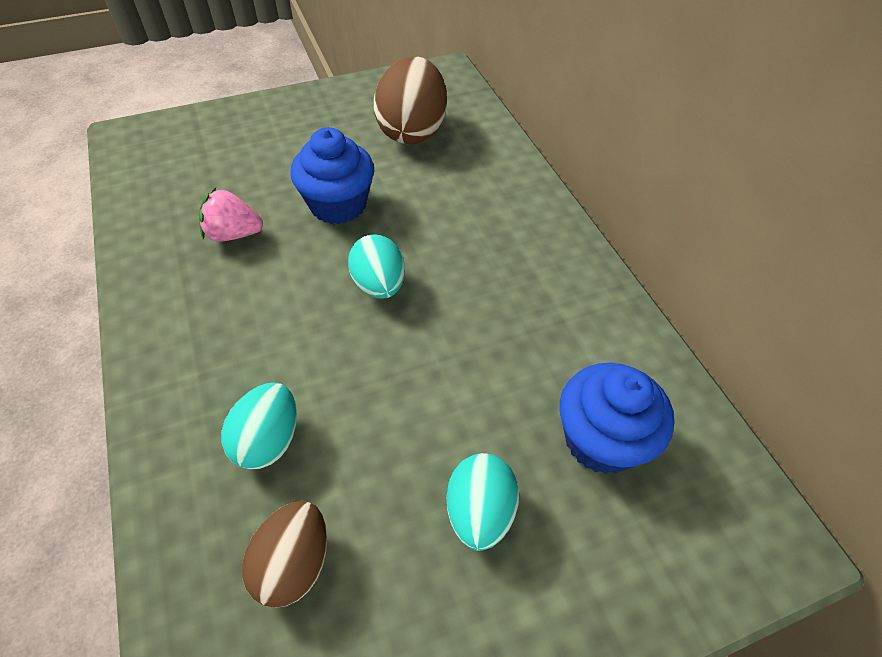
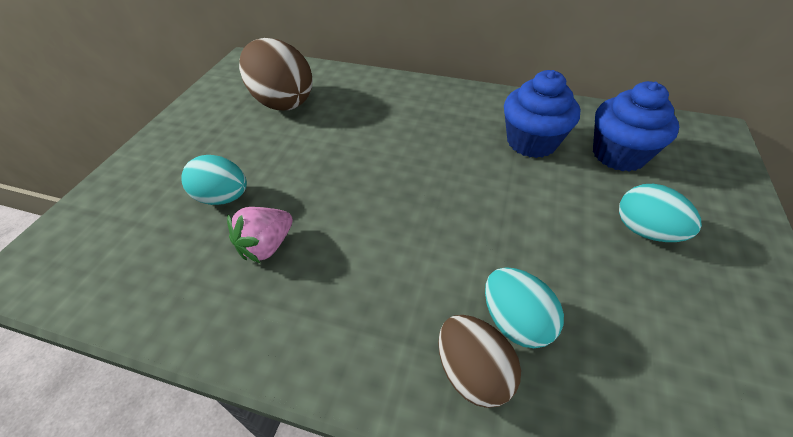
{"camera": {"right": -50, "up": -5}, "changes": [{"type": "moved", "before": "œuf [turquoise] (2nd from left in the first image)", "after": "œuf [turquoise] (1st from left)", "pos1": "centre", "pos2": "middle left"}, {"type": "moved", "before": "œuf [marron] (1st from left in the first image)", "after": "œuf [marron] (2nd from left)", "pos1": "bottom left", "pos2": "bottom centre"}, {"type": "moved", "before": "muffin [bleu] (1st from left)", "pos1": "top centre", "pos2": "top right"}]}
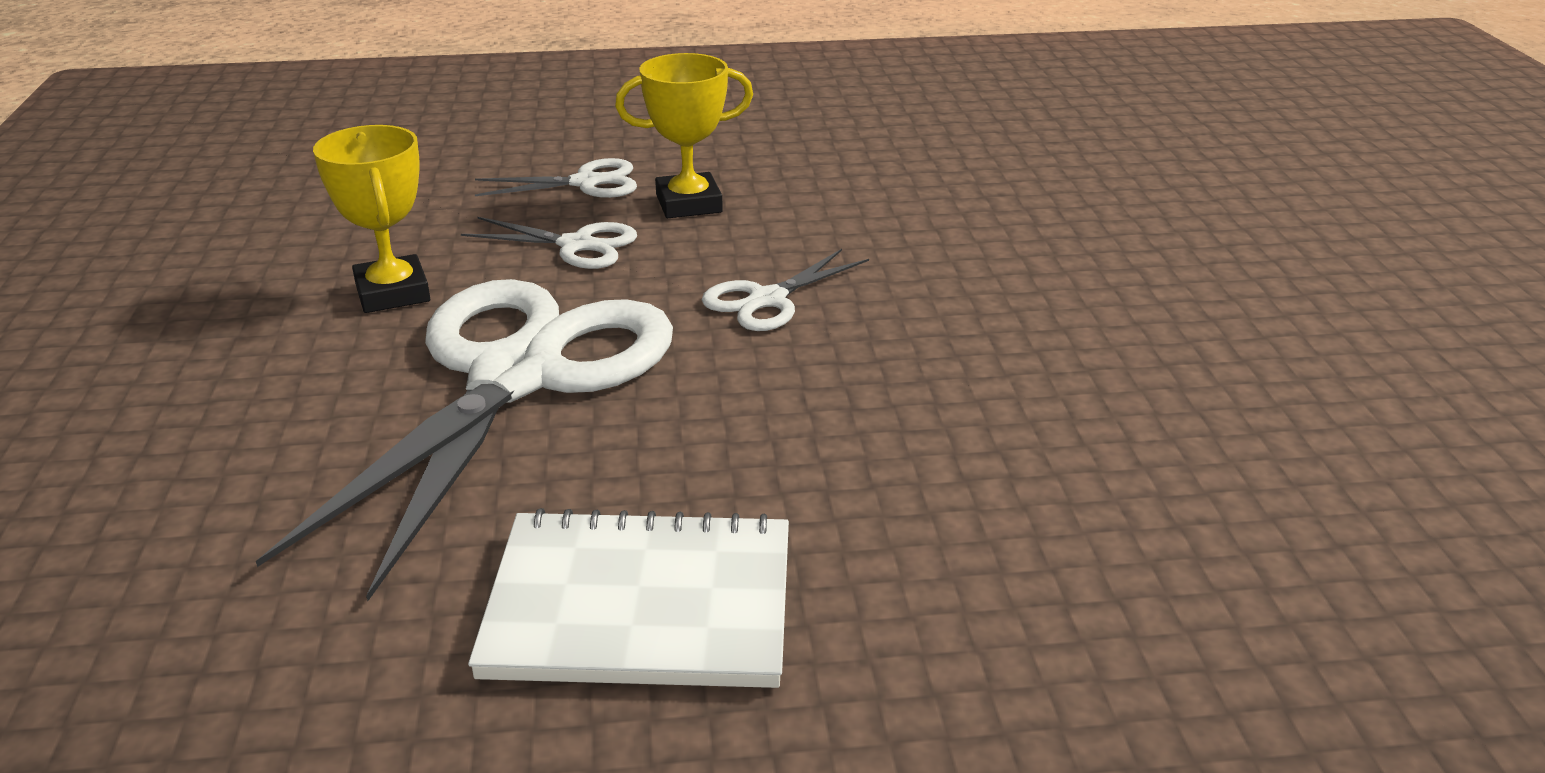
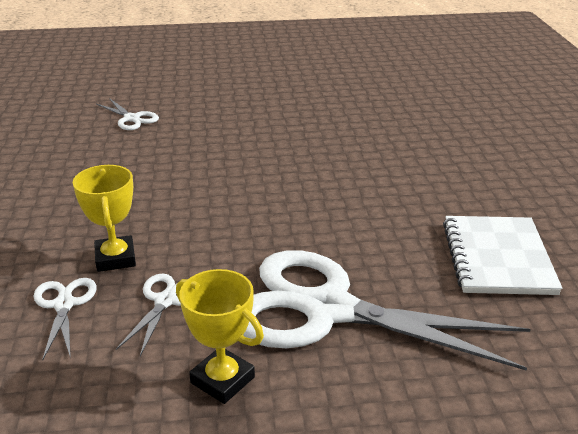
{"camera": {"right": -90, "up": 0}, "changes": [{"type": "moved", "before": "ciseaux [blanc] (4th from left in the first image)", "after": "ciseaux [blanc] (2nd from left)", "pos1": "centre", "pos2": "top left"}, {"type": "turned", "before": "trophée [jaune] (1st from left in the first image)", "pos1": "top left", "pos2": "bottom centre", "turn": 60}]}
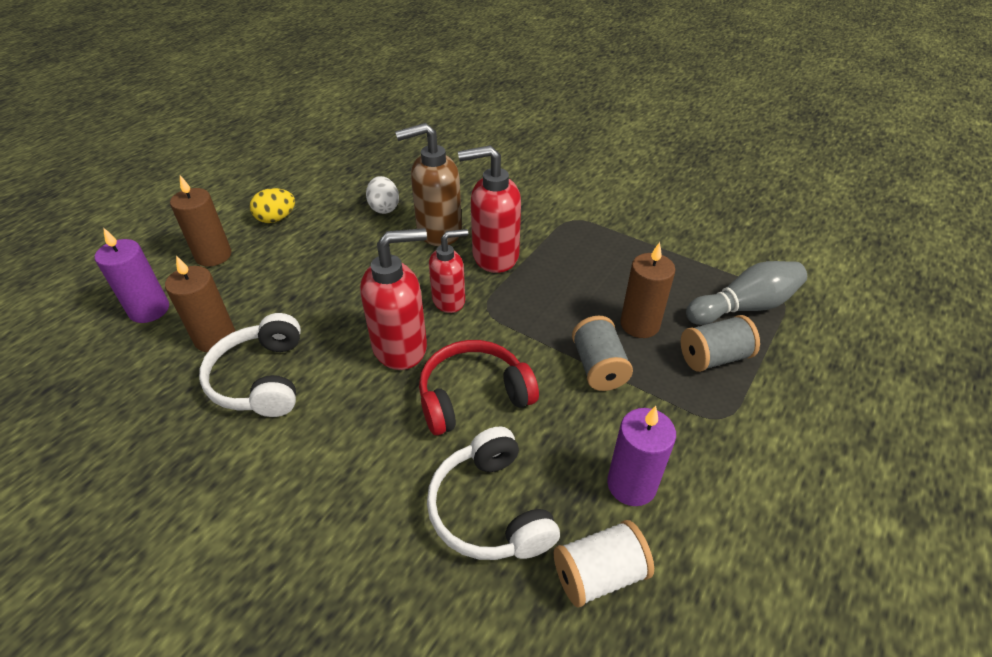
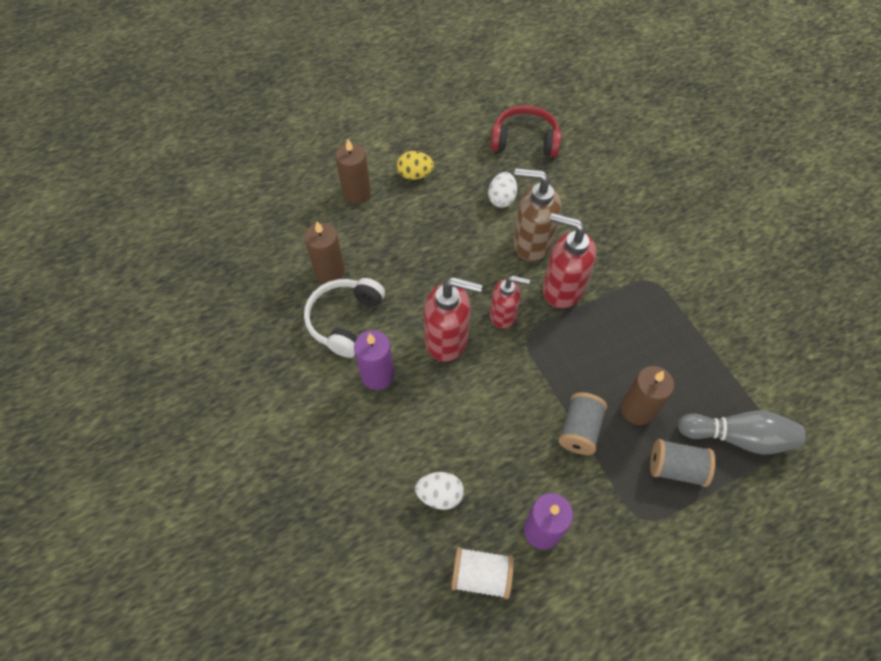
{"camera": {"right": 30, "up": 15}, "changes": [{"type": "moved", "before": "bougie [violet] (1st from left)", "pos1": "middle left", "pos2": "centre"}, {"type": "replaced", "before": "casque audio [blanc] (2nd from left)", "after": "œuf [blanc] (1st from left)", "pos1": "bottom centre", "pos2": "bottom centre"}, {"type": "moved", "before": "casque audio [rouge]", "pos1": "centre", "pos2": "top centre"}]}
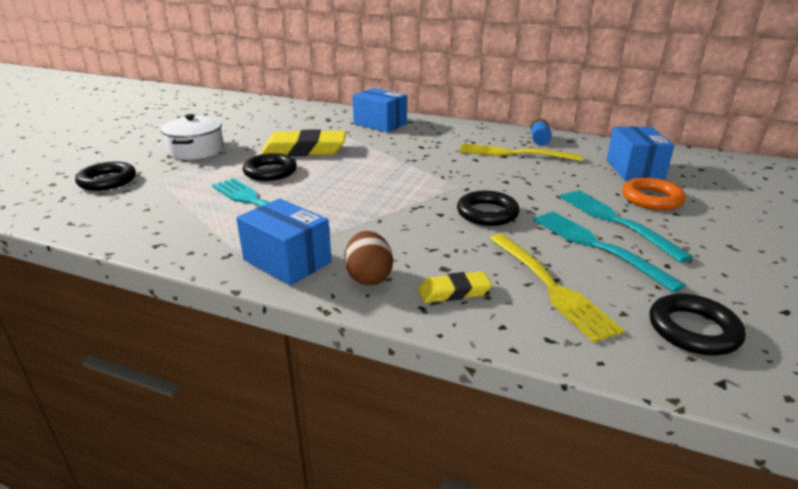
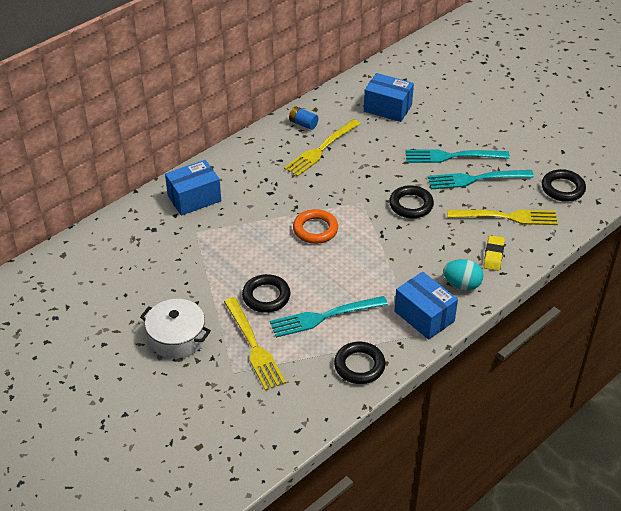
{"camera": {"right": -65, "up": 15}, "changes": [{"type": "added", "after": "fourchette [jaune] (1st from left)", "pos2": "bottom centre"}, {"type": "moved", "before": "anneau [orange]", "pos1": "middle right", "pos2": "centre"}, {"type": "moved", "before": "anneau [noir] (1st from left in the first image)", "after": "anneau [noir] (2nd from left)", "pos1": "middle left", "pos2": "bottom centre"}, {"type": "turned", "before": "boîte [bleu] (1st from left in the first image)", "pos1": "centre", "pos2": "middle right", "turn": 75}, {"type": "recoloured", "before": "œuf [marron]", "after": "œuf [turquoise]", "pos1": "centre", "pos2": "middle right"}, {"type": "removed", "before": "gomme [jaune] (1st from left)", "pos1": "top centre"}]}
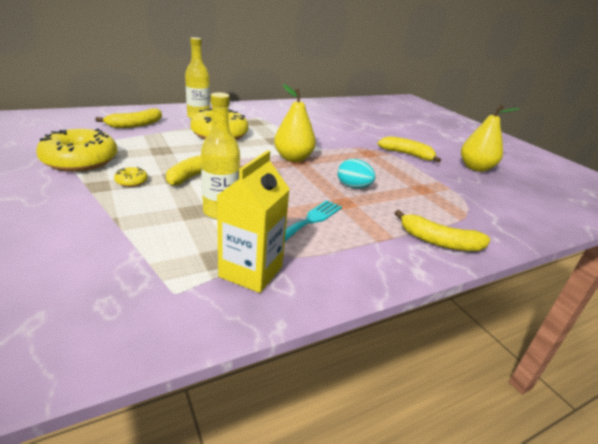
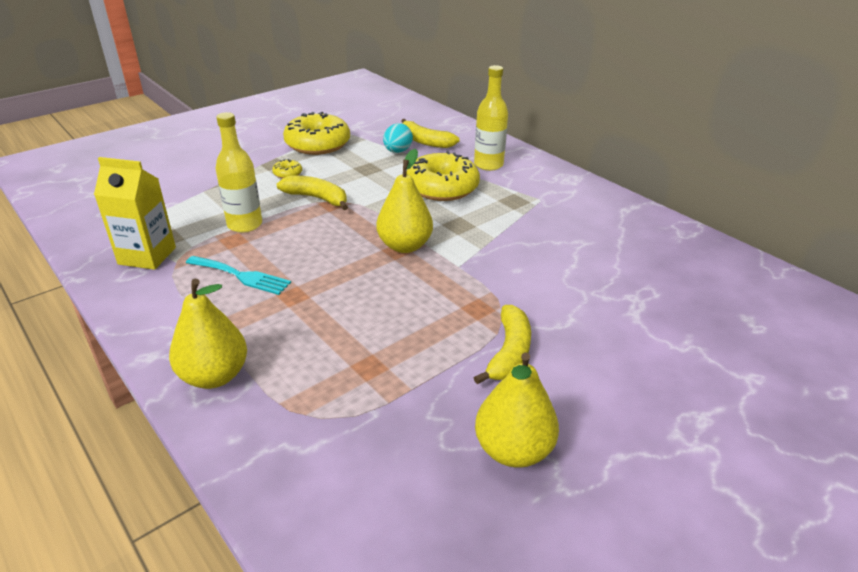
{"camera": {"right": 80, "up": 5}, "changes": [{"type": "replaced", "before": "banane [jaune] (4th from left)", "after": "poire [jaune] (1st from left)", "pos1": "middle right", "pos2": "middle left"}, {"type": "moved", "before": "œuf [turquoise]", "pos1": "centre", "pos2": "top centre"}]}
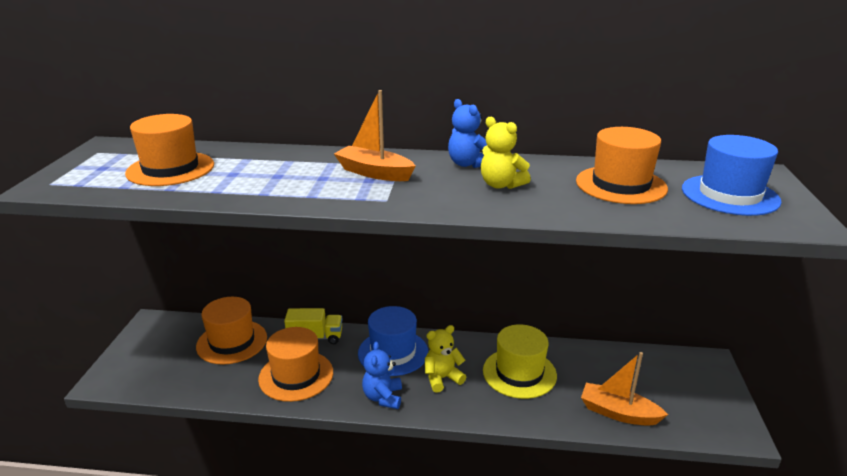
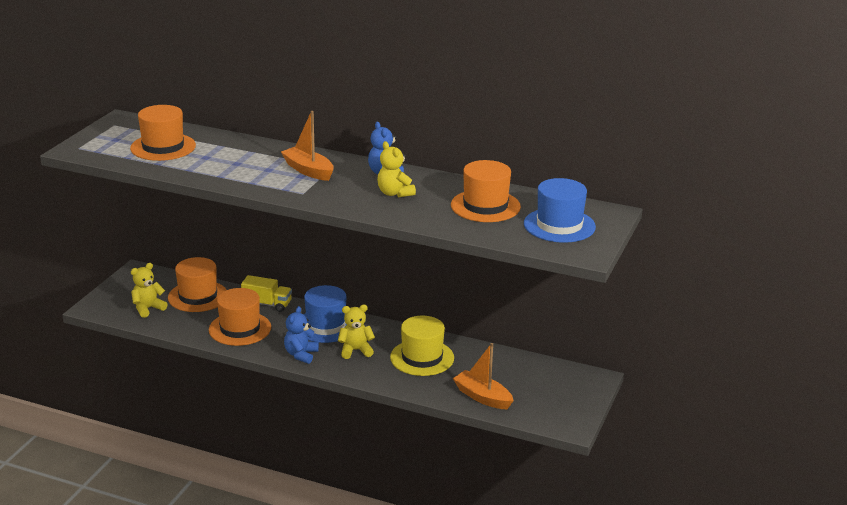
{"camera": {"right": 15, "up": 0}, "changes": [{"type": "added", "after": "ours en peluche [jaune] (1st from left)", "pos2": "middle left"}]}
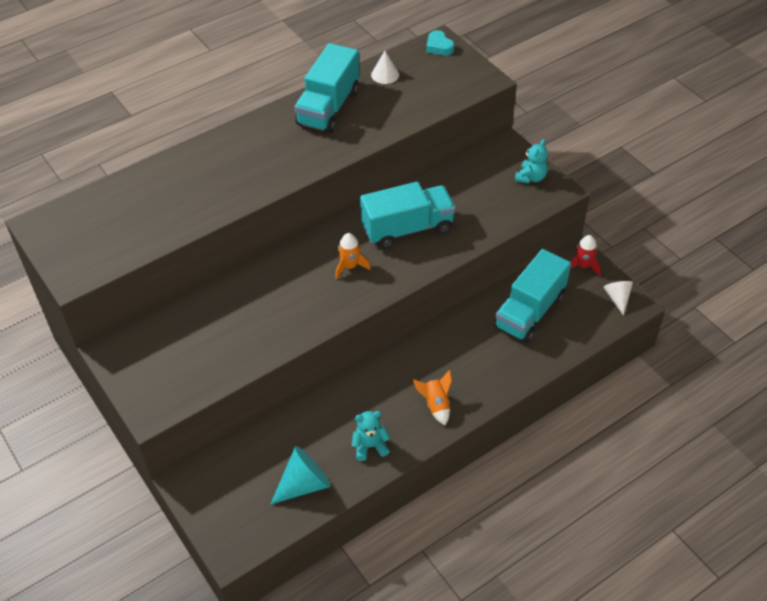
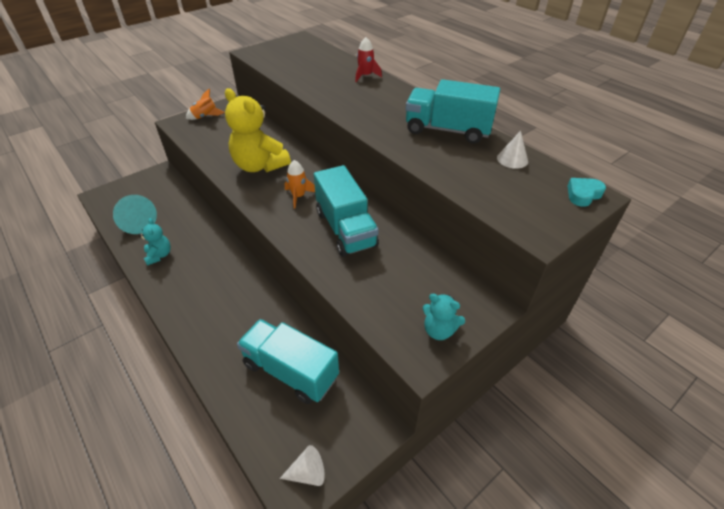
{"camera": {"right": 85, "up": -5}, "changes": [{"type": "moved", "before": "fusée [orange] (2nd from left in the first image)", "after": "fusée [orange] (1st from left)", "pos1": "centre", "pos2": "top left"}, {"type": "added", "after": "ours en peluche [jaune]", "pos2": "top centre"}, {"type": "moved", "before": "fusée [rouge]", "pos1": "middle right", "pos2": "top centre"}]}
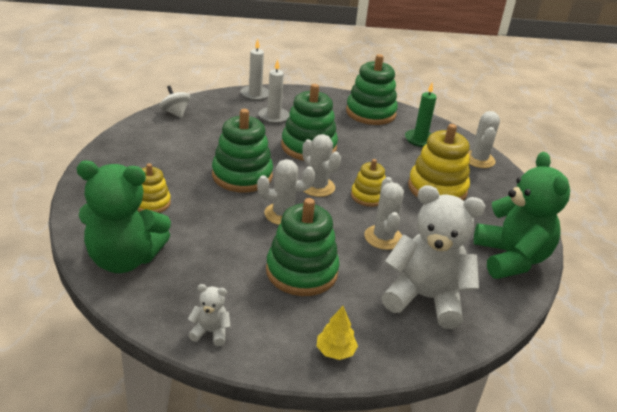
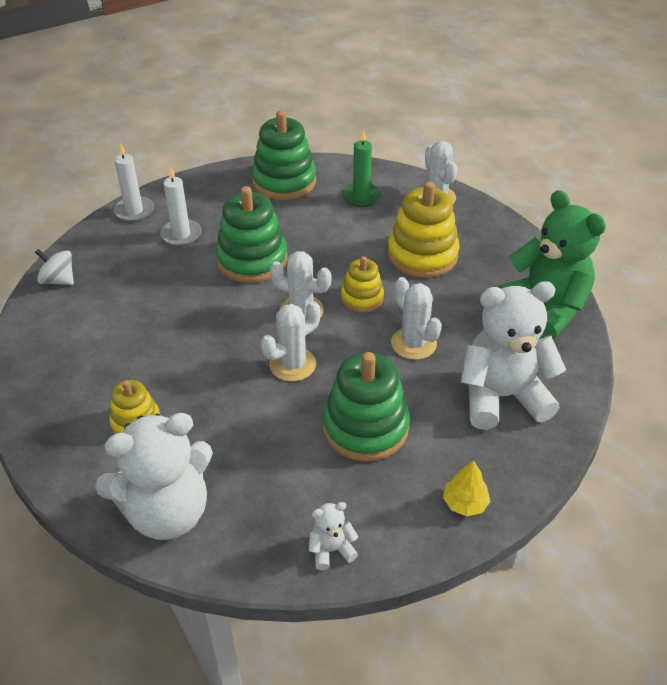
{"camera": {"right": -25, "up": 10}, "changes": [{"type": "recoloured", "before": "ours en peluche [vert] (1st from left)", "after": "ours en peluche [blanc] (1st from left)", "pos1": "middle left", "pos2": "bottom left"}, {"type": "removed", "before": "jouet à empiler [vert] (1st from left)", "pos1": "centre"}]}
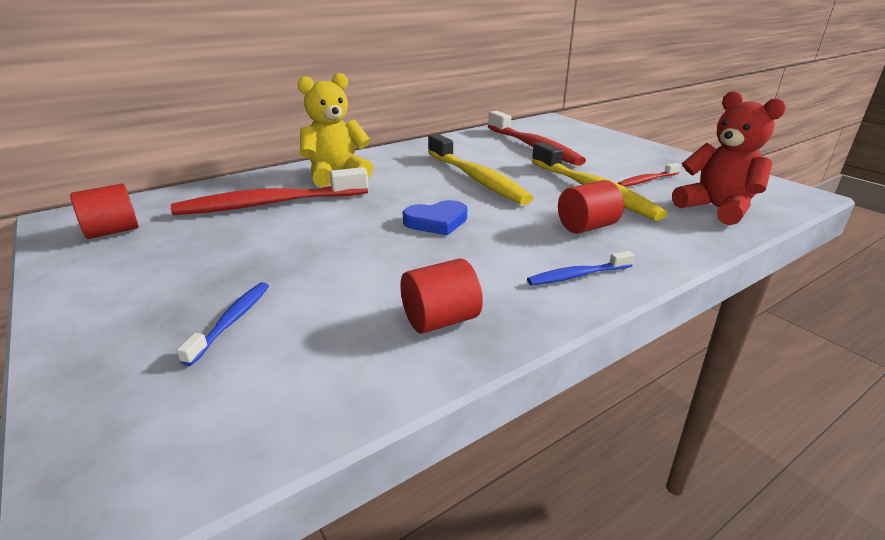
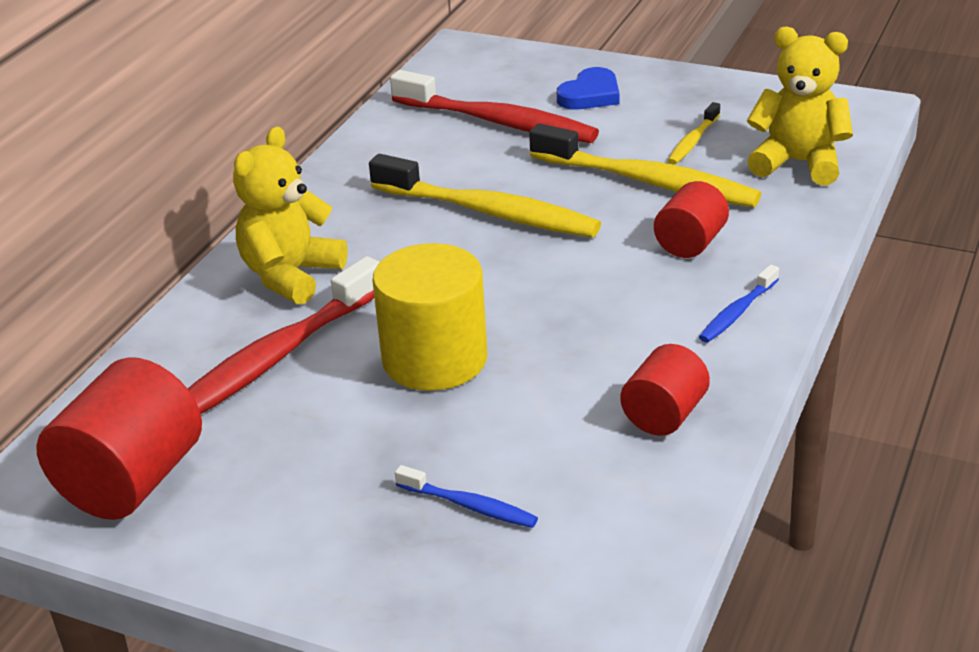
{"camera": {"right": -30, "up": 5}, "changes": [{"type": "resized", "before": "cylindre [rouge] (1st from left)", "pos1": "middle left", "pos2": "bottom left", "scale": 1.68}, {"type": "added", "after": "cylindre [jaune]", "pos2": "centre"}, {"type": "turned", "before": "brosse à dents [bleu] (1st from left)", "pos1": "middle left", "pos2": "bottom centre", "turn": 135}, {"type": "moved", "before": "cœur [bleu]", "pos1": "centre", "pos2": "top centre"}, {"type": "recoloured", "before": "brosse à dents [rouge] (3rd from left)", "after": "brosse à dents [jaune] (3rd from left)", "pos1": "top right", "pos2": "top right"}, {"type": "recoloured", "before": "ours en peluche [rouge]", "after": "ours en peluche [jaune] (2nd from left)", "pos1": "top right", "pos2": "top right"}]}
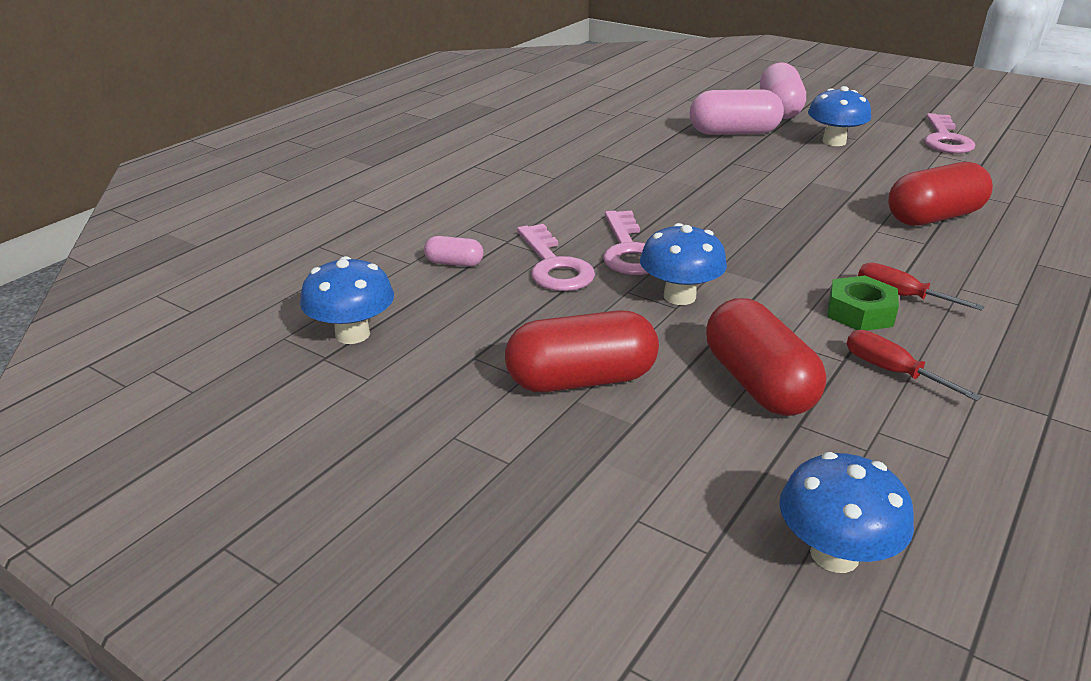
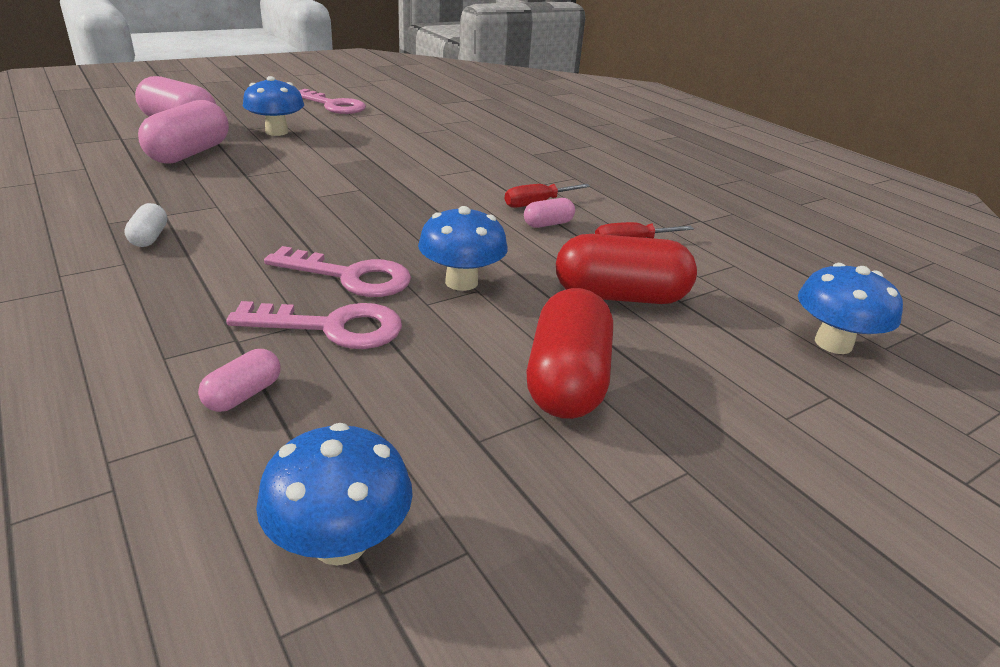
{"camera": {"right": -70, "up": 0}, "changes": [{"type": "added", "after": "gélule [blanc]", "pos2": "middle left"}, {"type": "replaced", "before": "écrou [vert]", "after": "gélule [rose] (4th from left)", "pos1": "middle right", "pos2": "top centre"}, {"type": "removed", "before": "gélule [rouge] (3rd from left)", "pos1": "top right"}]}
